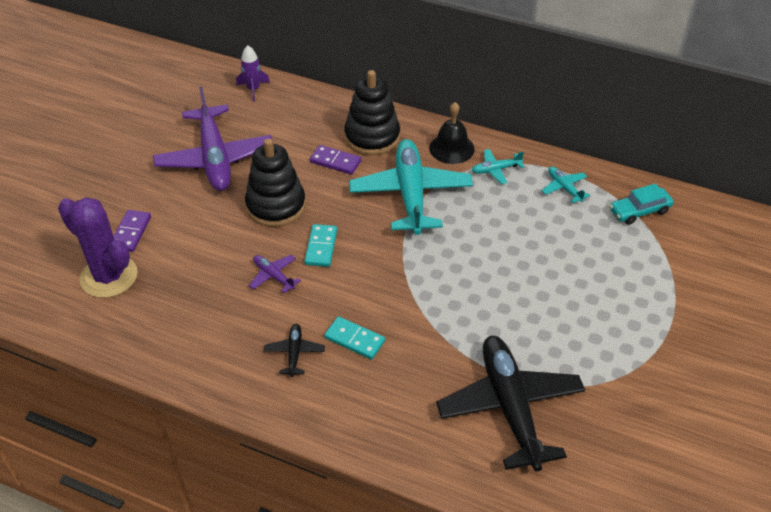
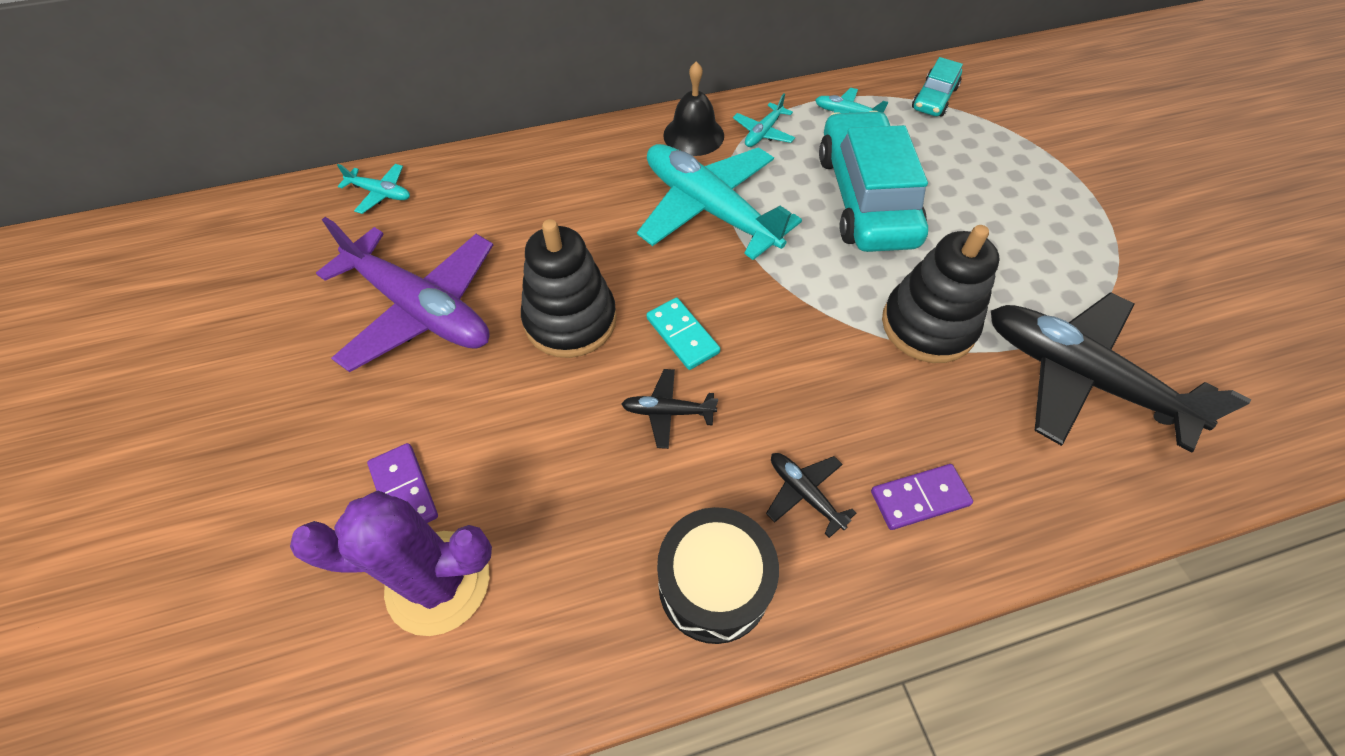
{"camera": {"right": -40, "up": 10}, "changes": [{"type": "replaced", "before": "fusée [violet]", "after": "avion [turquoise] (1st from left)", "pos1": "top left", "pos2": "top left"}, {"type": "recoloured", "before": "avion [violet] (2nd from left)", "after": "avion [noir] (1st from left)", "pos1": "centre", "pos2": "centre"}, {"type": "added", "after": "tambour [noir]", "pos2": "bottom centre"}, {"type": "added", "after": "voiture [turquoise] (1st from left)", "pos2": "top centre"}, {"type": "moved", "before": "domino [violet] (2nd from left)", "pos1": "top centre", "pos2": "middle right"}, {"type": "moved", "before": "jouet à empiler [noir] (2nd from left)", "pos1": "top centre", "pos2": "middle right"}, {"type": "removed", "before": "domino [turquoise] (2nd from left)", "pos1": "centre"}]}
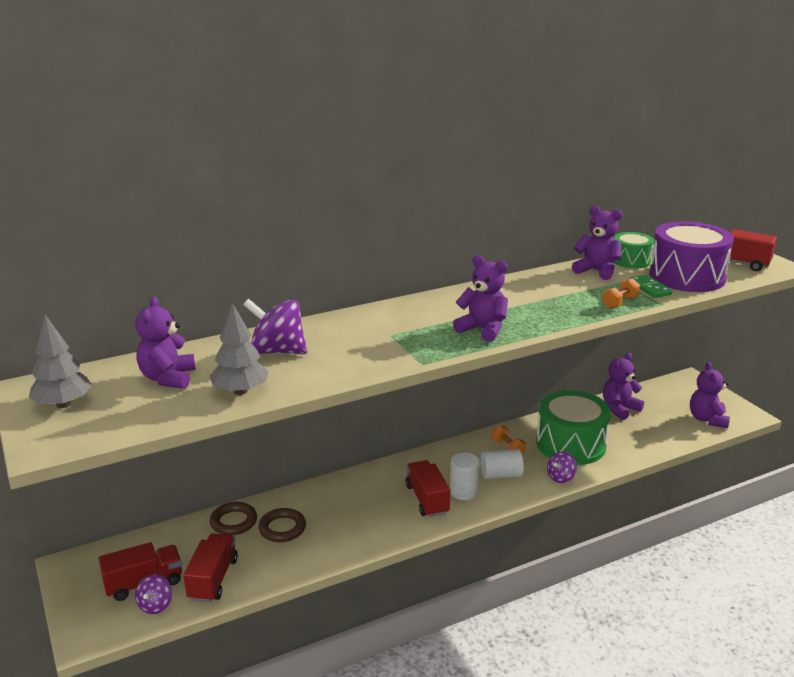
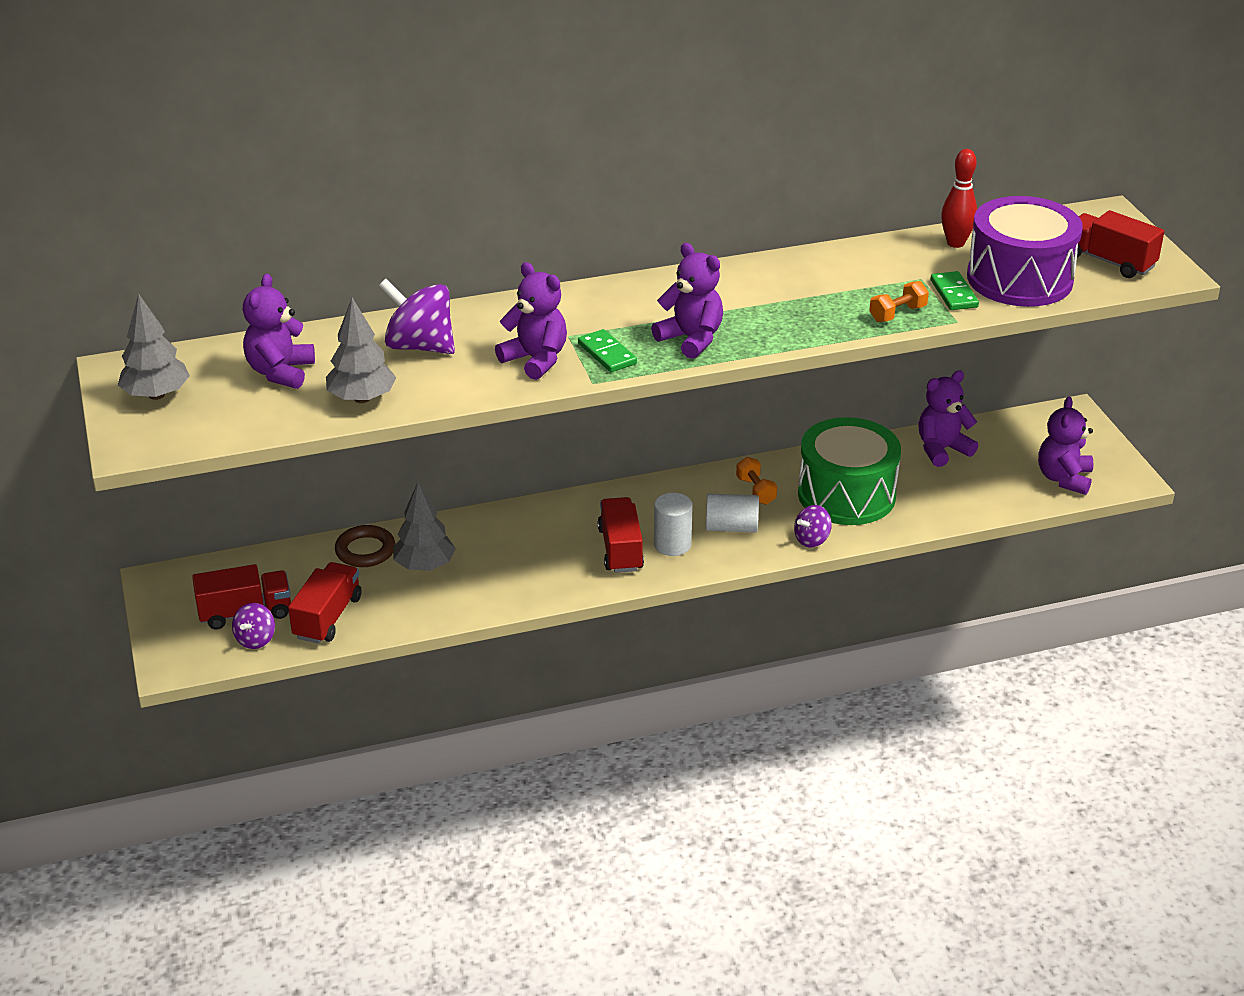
{"camera": {"right": 10, "up": 10}, "changes": [{"type": "replaced", "before": "anneau [marron] (2nd from left)", "after": "arbre [gris] (3rd from left)", "pos1": "bottom centre", "pos2": "centre"}, {"type": "moved", "before": "ours en peluche [violet] (3rd from left in the first image)", "after": "ours en peluche [violet] (2nd from left)", "pos1": "middle right", "pos2": "top centre"}, {"type": "added", "after": "domino [vert] (1st from left)", "pos2": "centre"}, {"type": "replaced", "before": "tambour [vert] (2nd from left)", "after": "quille [rouge]", "pos1": "middle right", "pos2": "top right"}]}
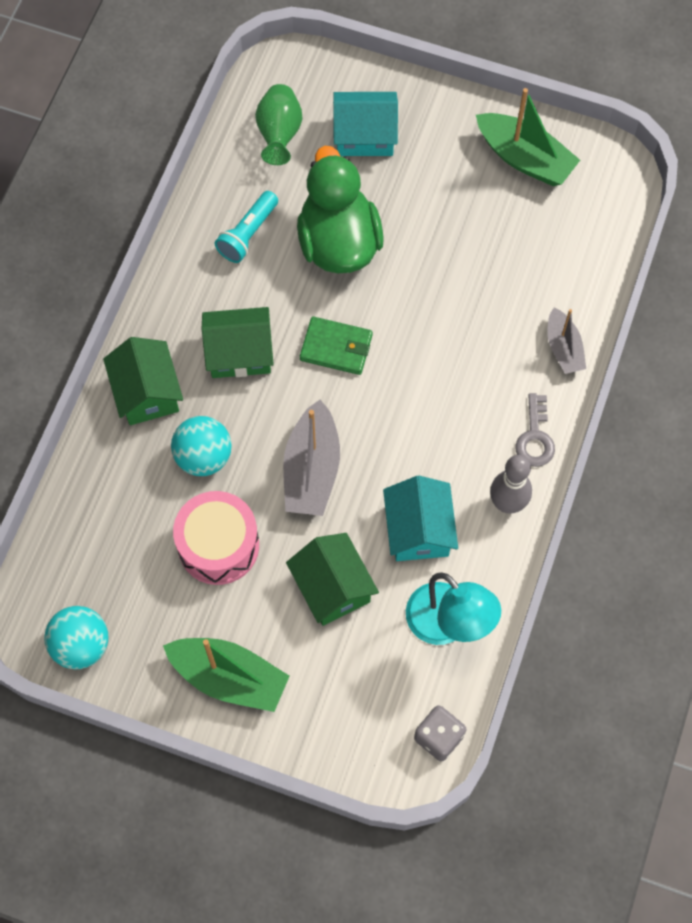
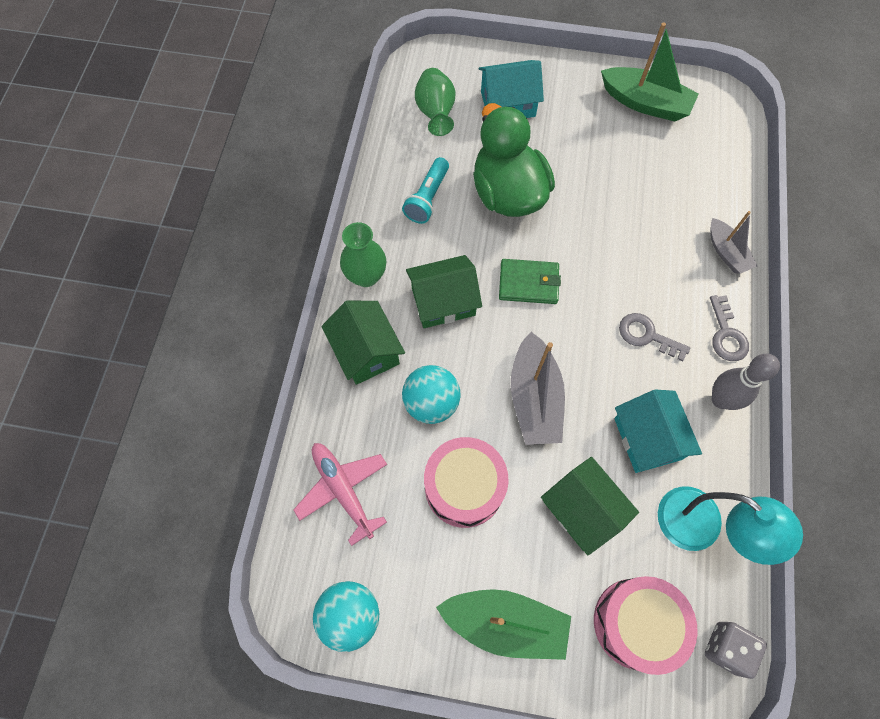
{"camera": {"right": -10, "up": 0}, "changes": [{"type": "added", "after": "avion [rose]", "pos2": "bottom centre"}, {"type": "added", "after": "vase [vert] (1st from left)", "pos2": "centre"}, {"type": "added", "after": "tambour [rose] (2nd from left)", "pos2": "bottom right"}, {"type": "added", "after": "clé [gris] (1st from left)", "pos2": "middle right"}]}
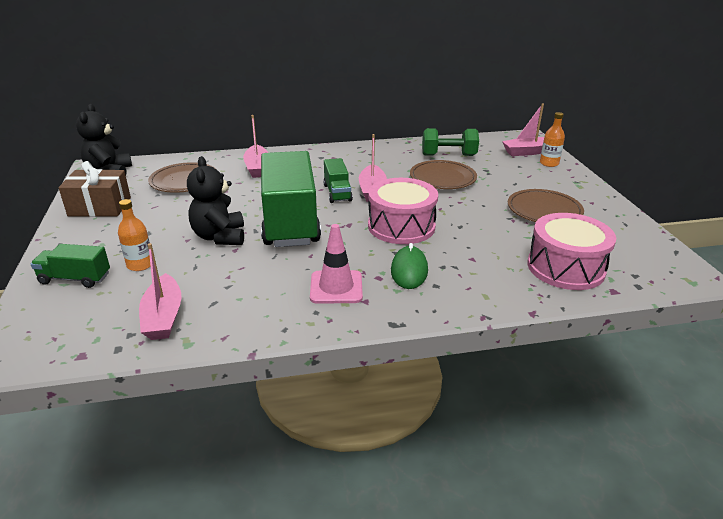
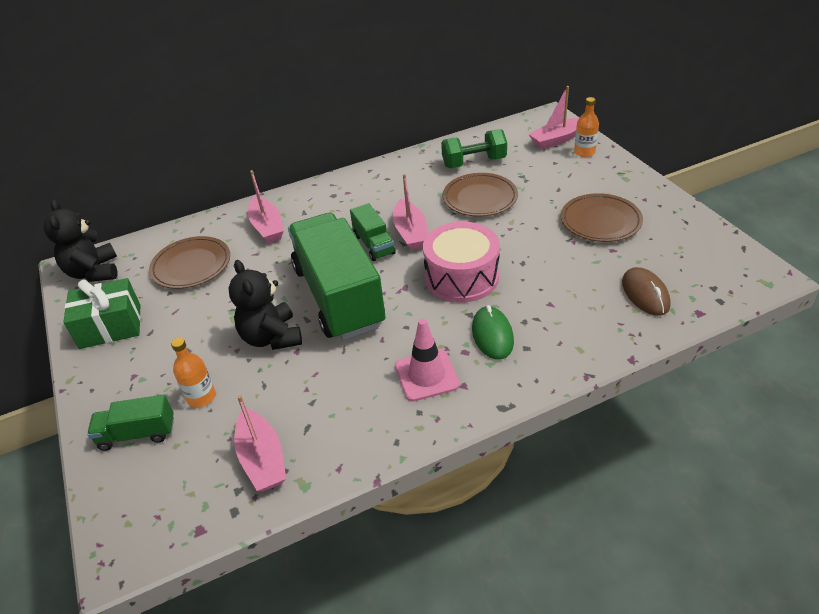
{"camera": {"right": -10, "up": 10}, "changes": [{"type": "recoloured", "before": "cadeau [marron]", "after": "cadeau [vert]", "pos1": "middle left", "pos2": "middle left"}, {"type": "replaced", "before": "tambour [rose] (2nd from left)", "after": "souris [marron]", "pos1": "middle right", "pos2": "middle right"}]}
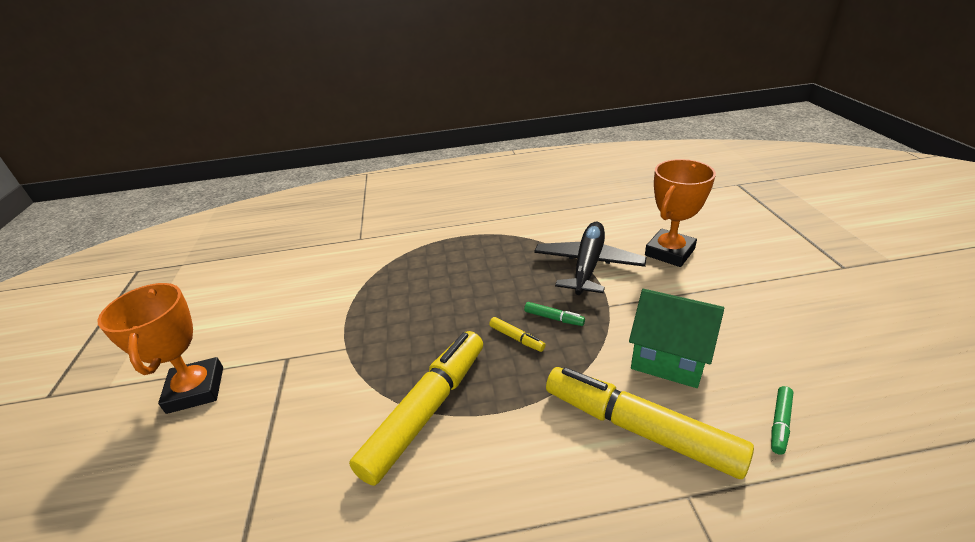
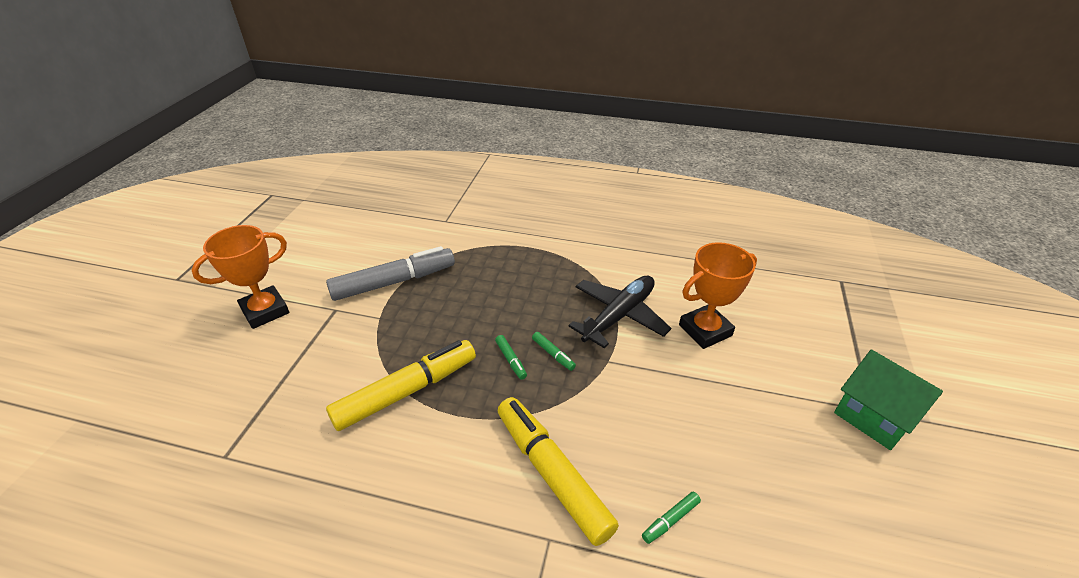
{"camera": {"right": 20, "up": 5}, "changes": [{"type": "turned", "before": "trophée [orange] (1st from left)", "pos1": "middle left", "pos2": "middle left", "turn": 45}, {"type": "added", "after": "feutre [gris]", "pos2": "centre"}, {"type": "recoloured", "before": "feutre [jaune] (2nd from left)", "after": "feutre [vert] (1st from left)", "pos1": "centre", "pos2": "centre"}, {"type": "moved", "before": "maison [vert]", "pos1": "middle right", "pos2": "bottom right"}]}
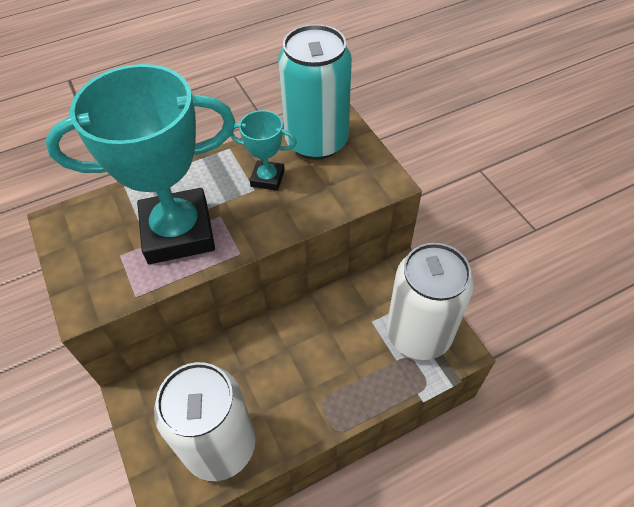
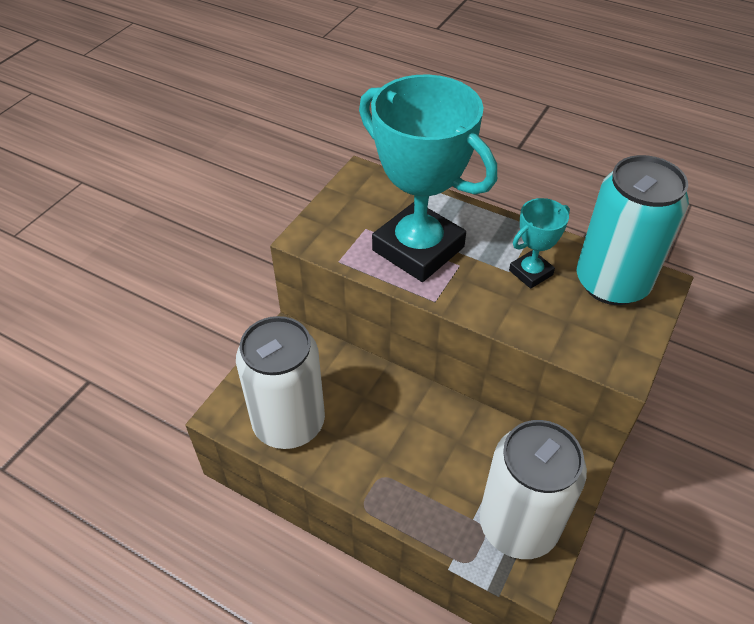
{"camera": {"right": 55, "up": -5}, "changes": [{"type": "turned", "before": "trophée [turquoise] (2nd from left)", "pos1": "top centre", "pos2": "middle right", "turn": 75}]}
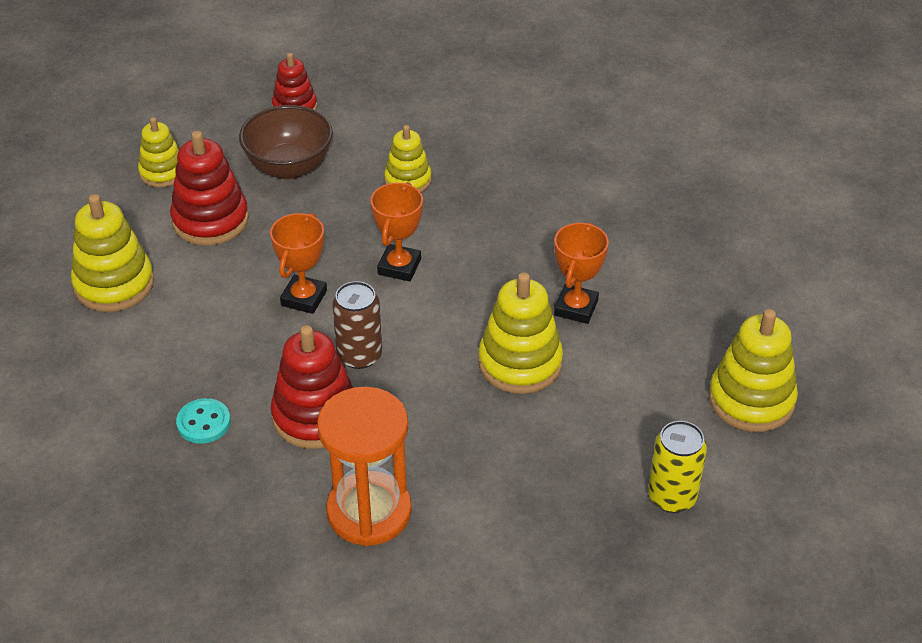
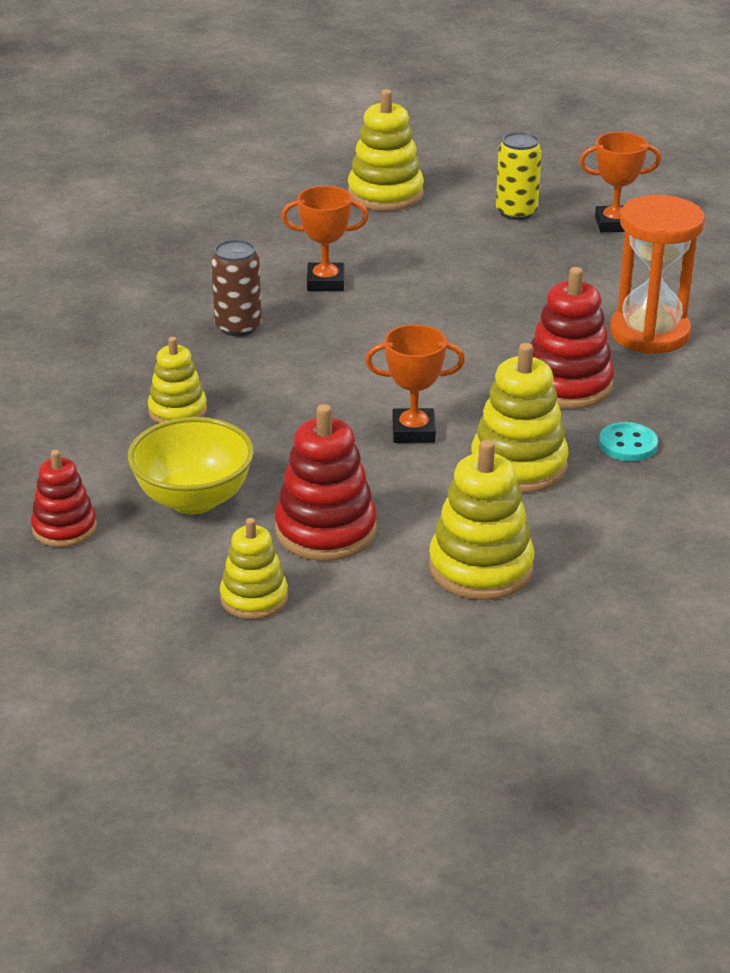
{"camera": {"right": -110, "up": -10}, "changes": [{"type": "recoloured", "before": "bol [marron]", "after": "bol [jaune]", "pos1": "top left", "pos2": "middle left"}, {"type": "moved", "before": "canette [marron]", "pos1": "centre", "pos2": "top left"}, {"type": "moved", "before": "jouet à empiler [jaune] (4th from left in the first image)", "after": "jouet à empiler [jaune] (5th from left)", "pos1": "centre", "pos2": "middle right"}, {"type": "moved", "before": "trophée [orange] (2nd from left in the first image)", "after": "trophée [orange] (3rd from left)", "pos1": "centre", "pos2": "top right"}]}
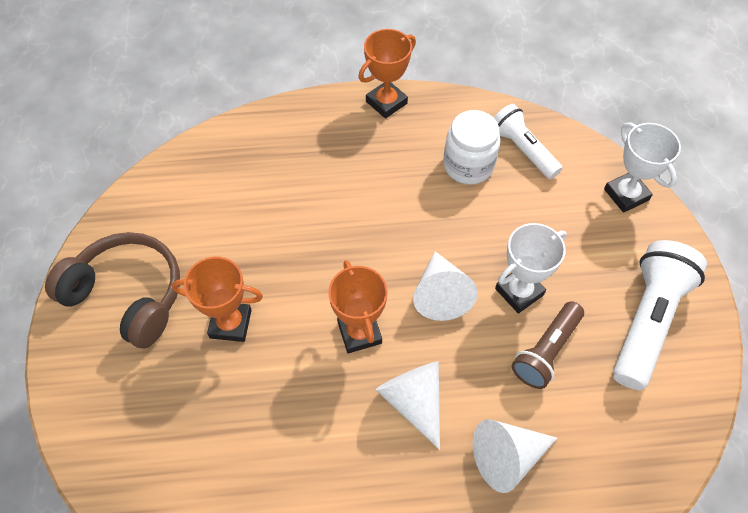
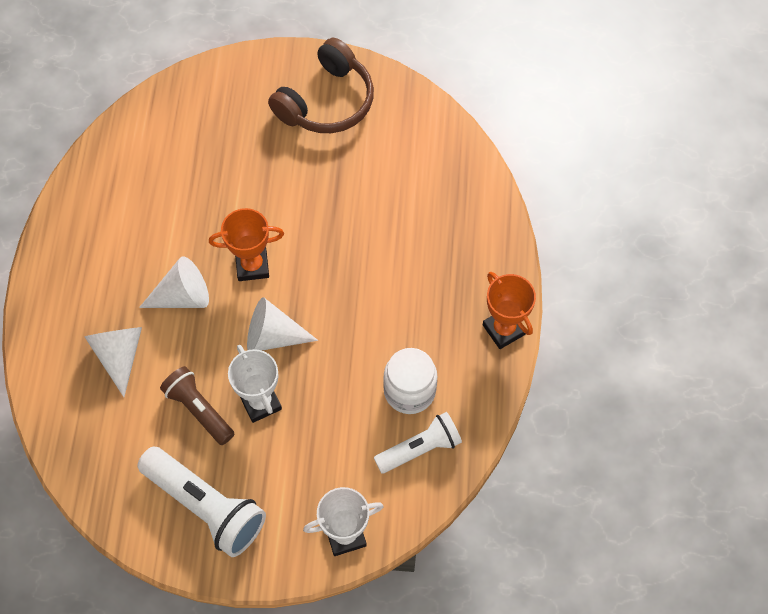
{"camera": {"right": 100, "up": 5}, "changes": [{"type": "removed", "before": "trophée [orange] (1st from left)", "pos1": "middle left"}]}
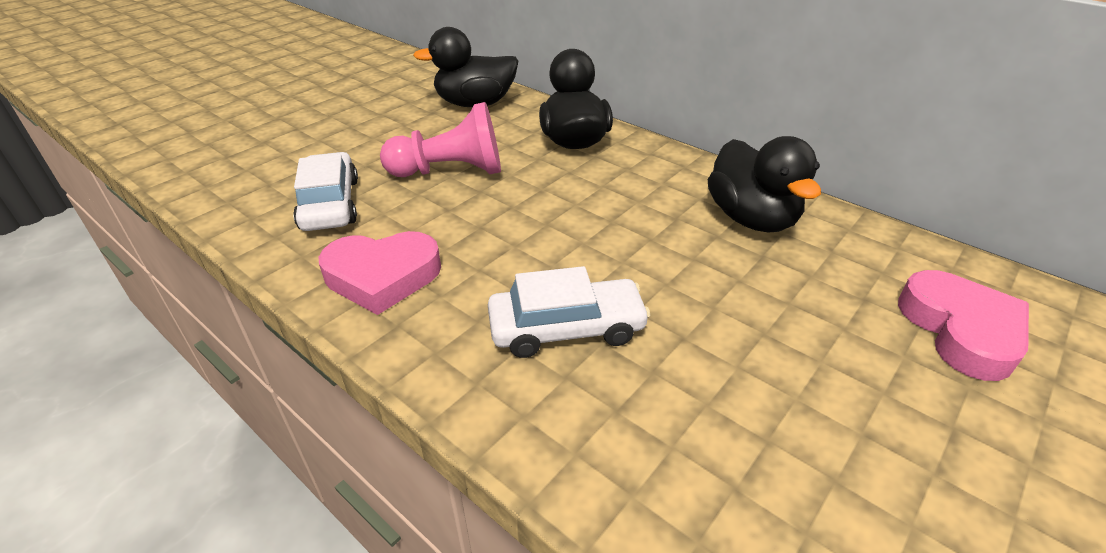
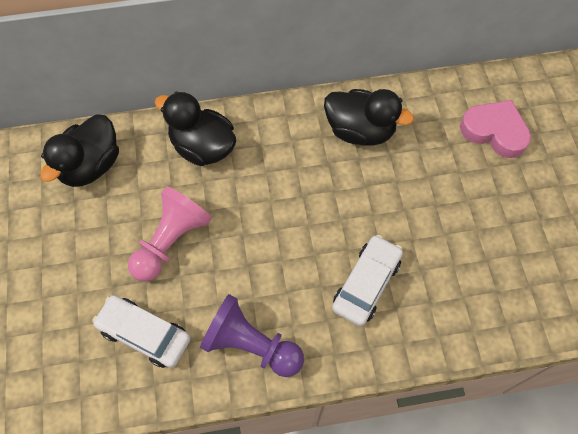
{"camera": {"right": -50, "up": 25}, "changes": [{"type": "replaced", "before": "cœur [rose] (1st from left)", "after": "pion [violet]", "pos1": "centre", "pos2": "bottom centre"}]}
